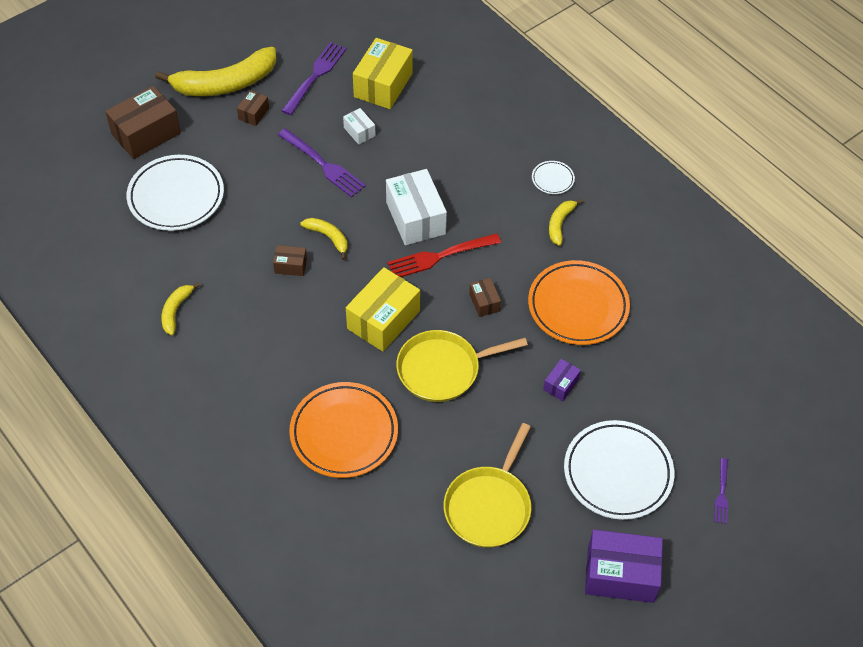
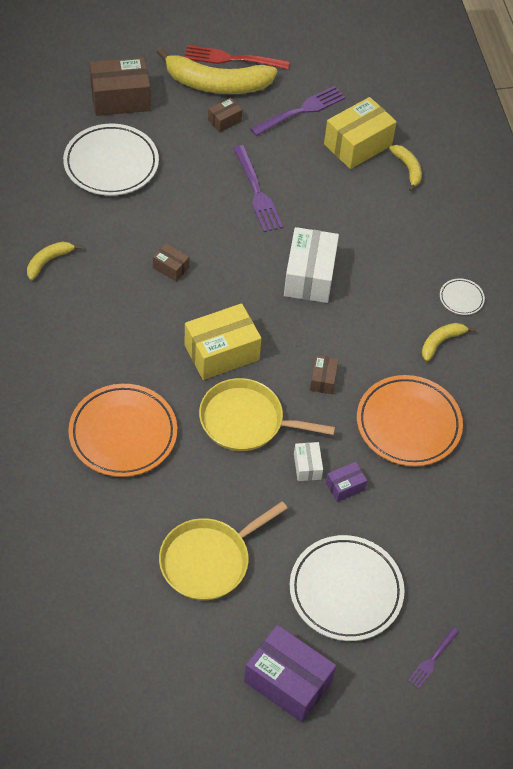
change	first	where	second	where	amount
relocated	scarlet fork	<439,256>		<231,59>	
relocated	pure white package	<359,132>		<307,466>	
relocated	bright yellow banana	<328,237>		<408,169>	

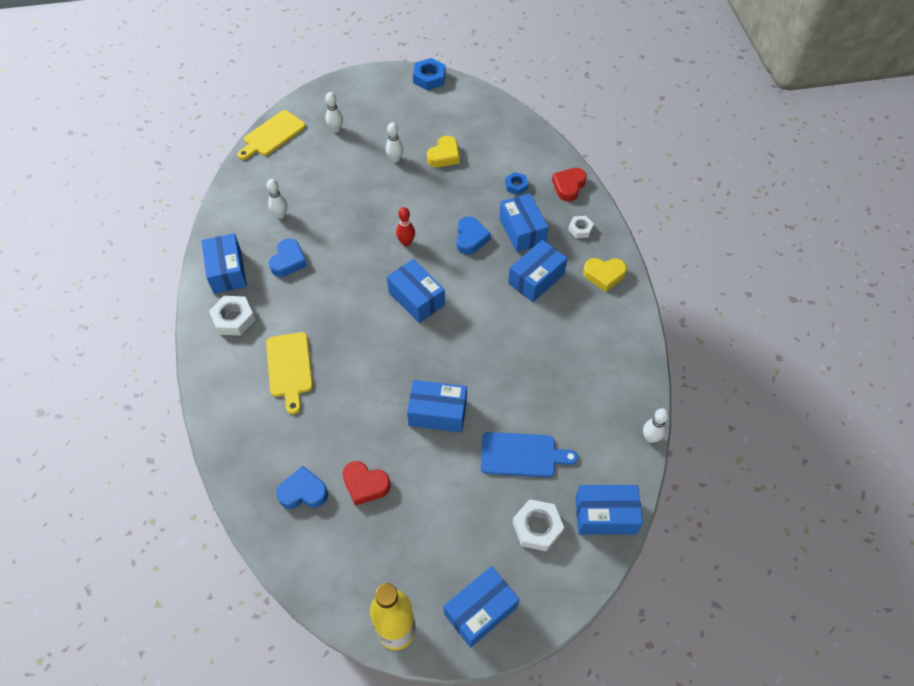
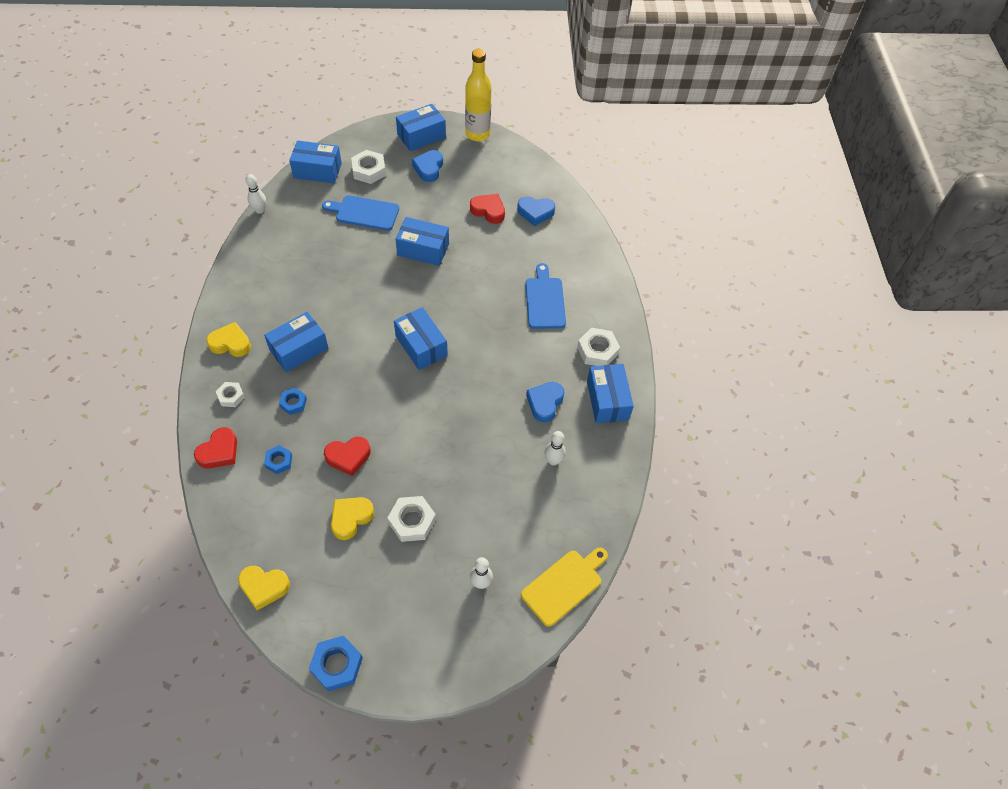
change	first	where	second	where	amount
appeared			bright yellow heart shape	<264,587>	
exchanged	blue package	<522,231>	blue nut	<293,403>	
appeared			scarlet heart shape	<348,457>	
exchanged	pure white tenpin	<395,159>	pure white nut	<412,521>	
relocated	blue heart shape	<470,238>		<429,168>	
colour	bright yellow cutting board	<289,368>	blue cutting board	<545,300>	
missing	scarlet tenpin	<406,242>			

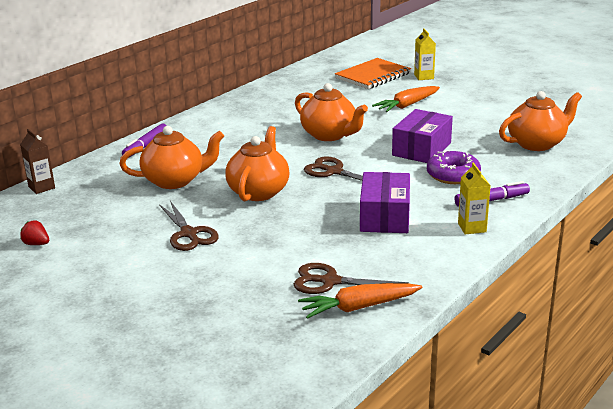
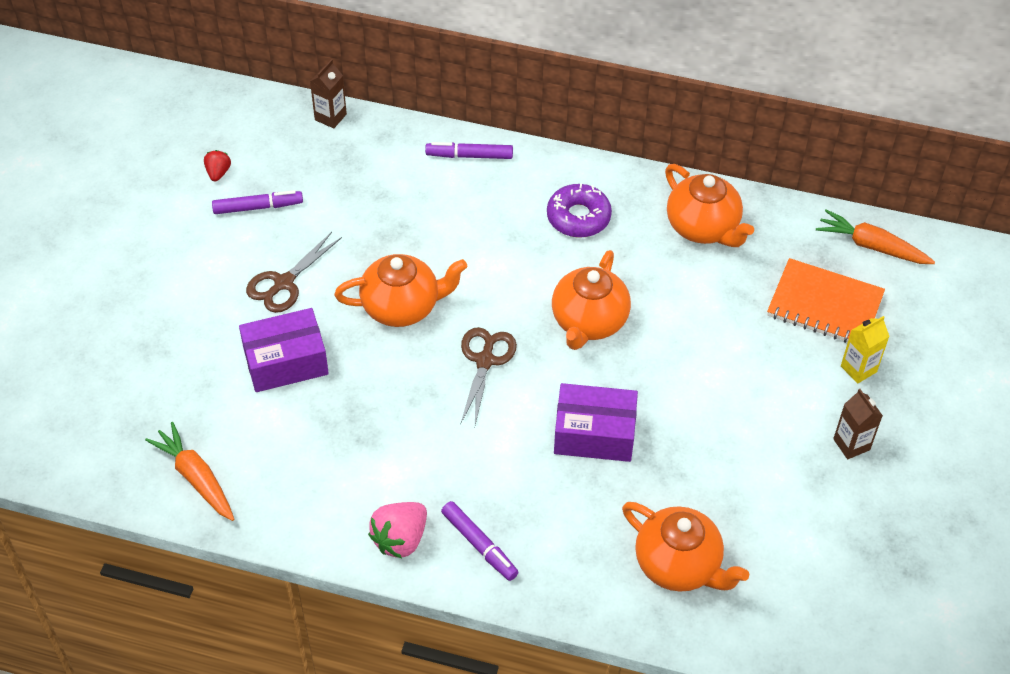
change	first	where	second	where	amount
appeared			purple marker	<258,207>	
relocated	purple package	<385,217>		<286,362>	
exchanged	bright yellow juice carton	<472,228>	rosy toy strawberry	<400,539>	
relocated	purple donut	<453,175>		<578,217>	
relocated	orange teapot	<175,181>		<703,227>	
relocated	orange toy carrot	<407,105>		<872,246>	
appeared			brown juice carton	<851,444>	
missing	brown shears	<330,281>			

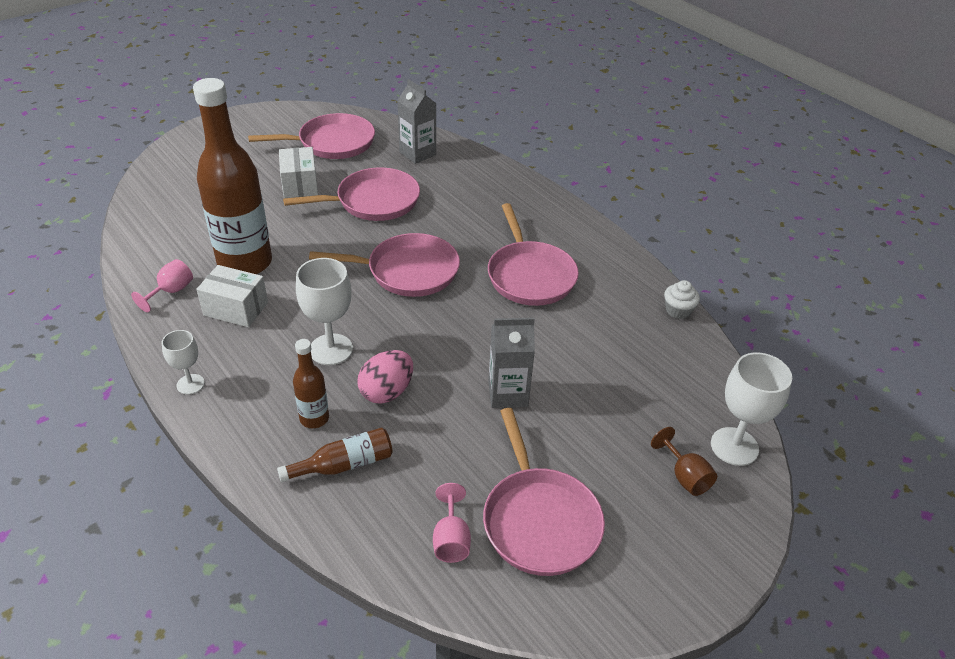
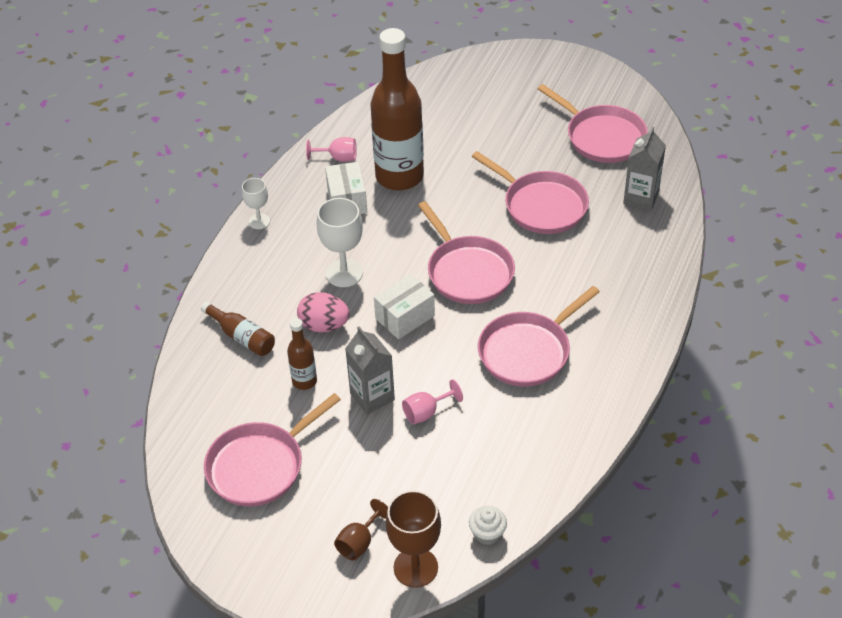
change	first	where	second	where	amount
relocated	brown flask	<314,418>		<304,381>	
relocated	pure white package	<300,184>		<405,317>	
colour	pure white wine glass	<734,446>	brown wine glass	<415,567>	
relocated	rosy wine glass	<451,540>		<426,412>	
relocated	pure white muffin	<678,310>		<487,533>	

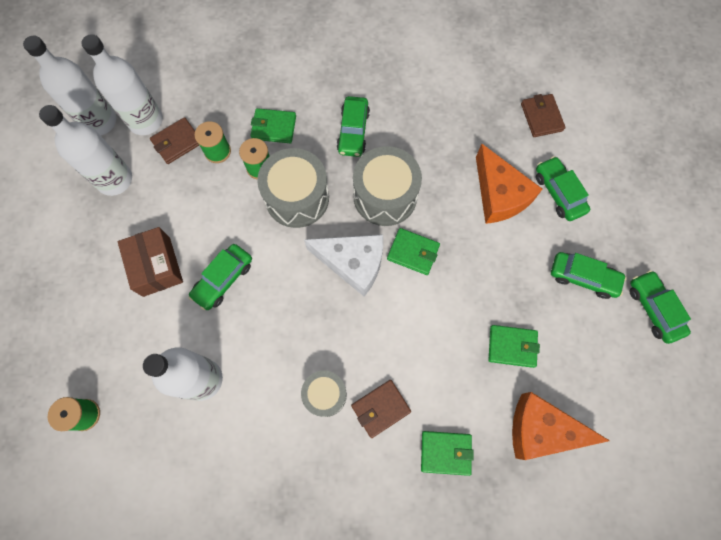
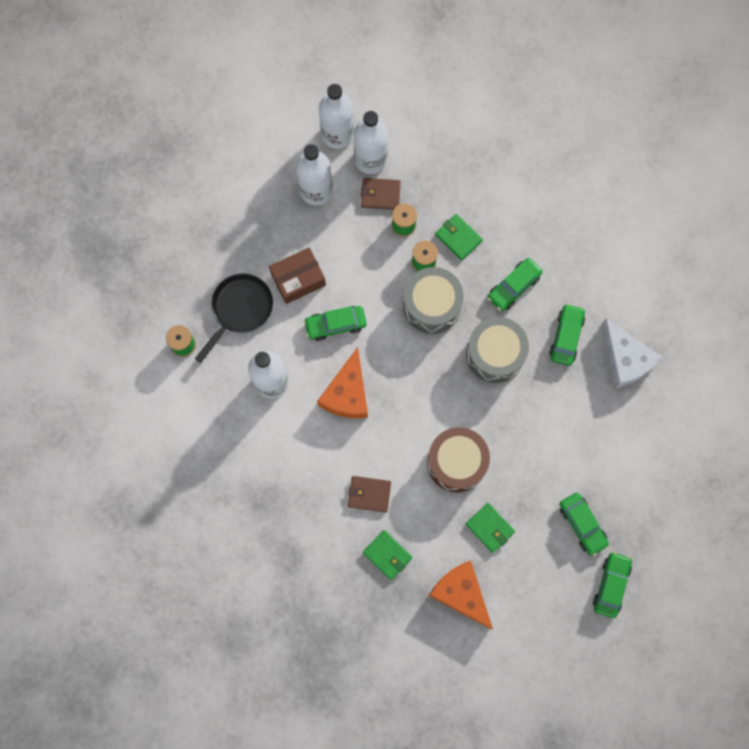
change	first	where	second	where	amount
appeared			ebony skillet	<239,310>	
spun	brown package	<156,266>		<298,279>	45 degrees clockwise
relocated	orange cheese wedge	<499,195>		<347,393>	
appeared			brown toy drum	<456,462>	
relocated	leaf-green toy car	<558,193>		<566,337>	
relocated	pure white cheese wedge	<353,264>		<625,360>	
missing	gray toy drum	<325,394>			
missing	leaf-green wallet	<413,252>			
missing	brown wallet	<541,117>			

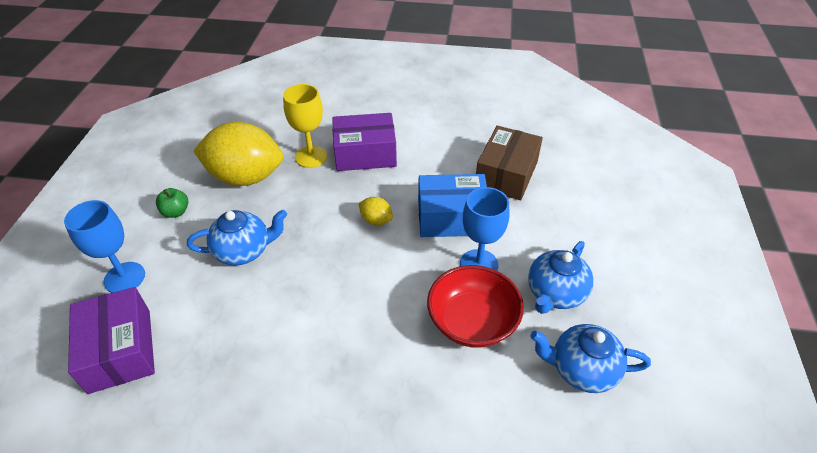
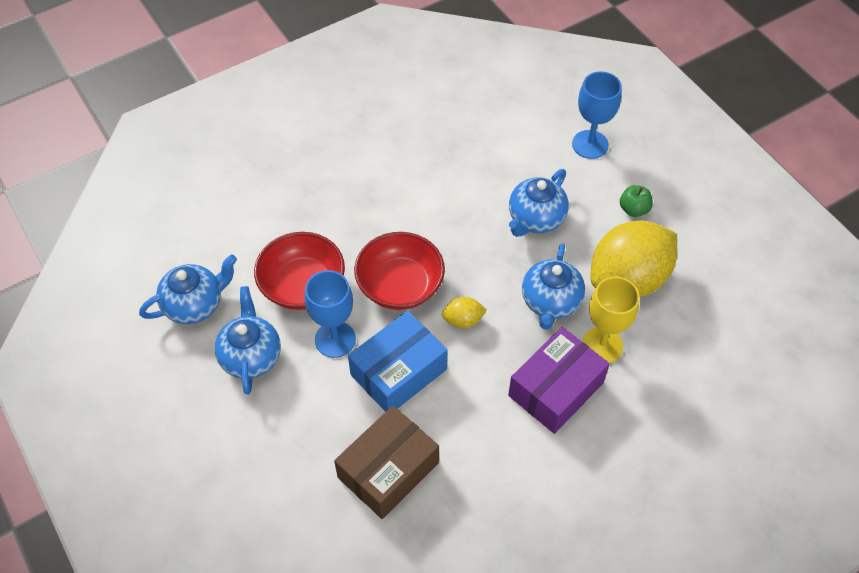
change	first	where	second	where	amount
spun	brown package	<506,174>		<388,470>	60 degrees clockwise
appeared			scarlet serving bowl	<400,286>	
appeared			blue teapot	<550,302>	
missing	purple package	<120,350>			

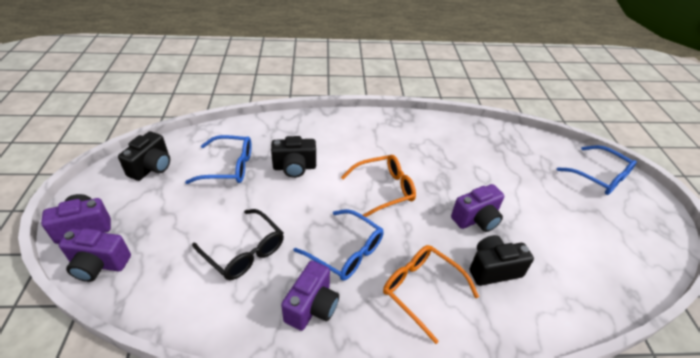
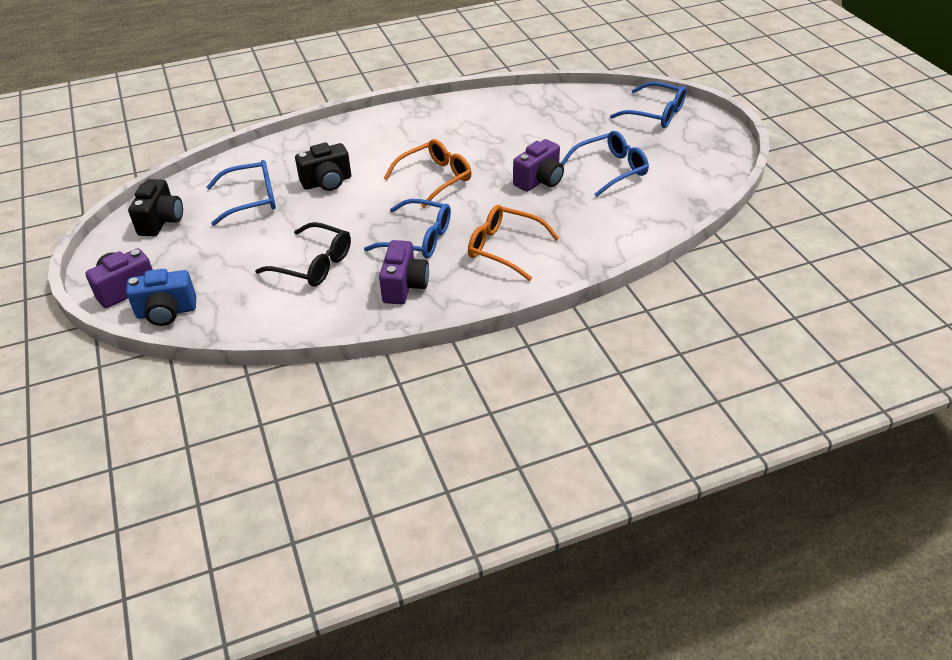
change	first	where	second	where	amount
colour	purple camera	<99,264>	blue camera	<166,312>	
appeared			blue glasses	<610,170>	
missing	ebony camera	<493,269>			

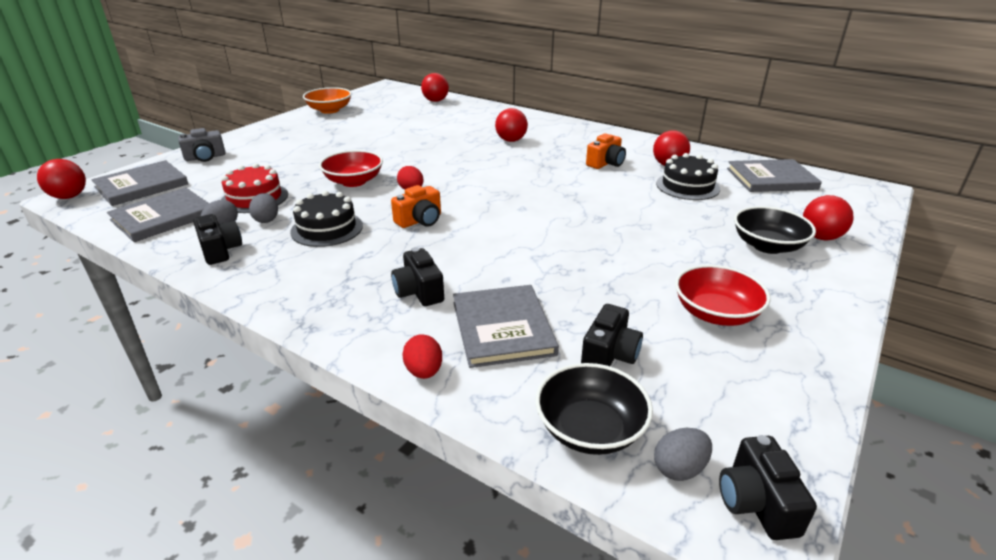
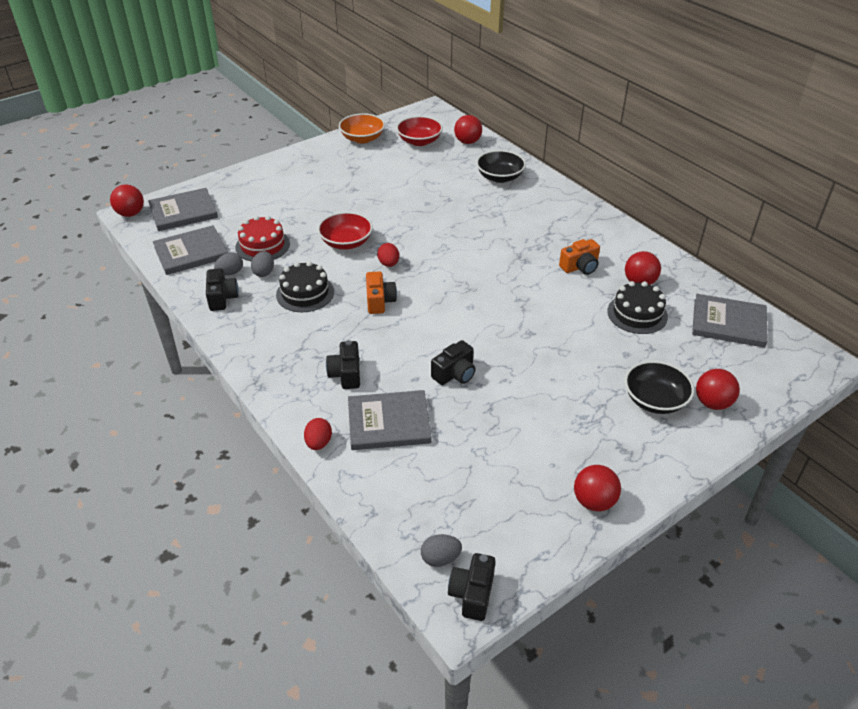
change	first	where	second	where	amount
spun	gray hardcover	<502,328>		<389,422>	75 degrees clockwise
spun	orange camera	<420,220>		<379,301>	75 degrees counterclockwise
relocated	scarlet serving bowl	<715,313>		<419,141>	
relocated	ebony camera	<609,354>		<455,374>	
relocated	ebony serving bowl	<590,429>		<500,177>	
relocated	scarlet sphere	<511,140>		<594,501>	
missing	gray camera	<205,157>			

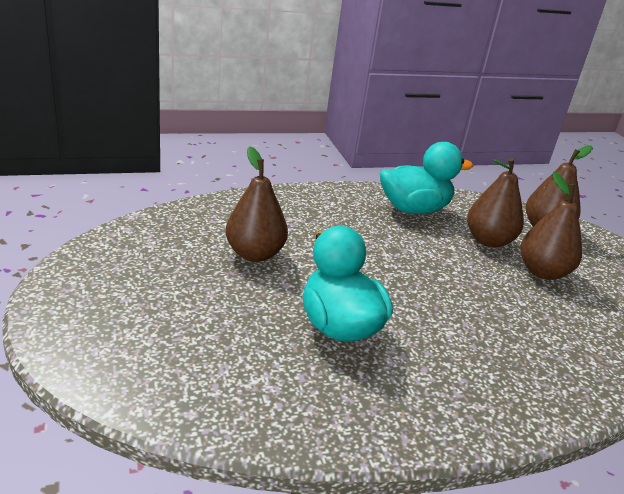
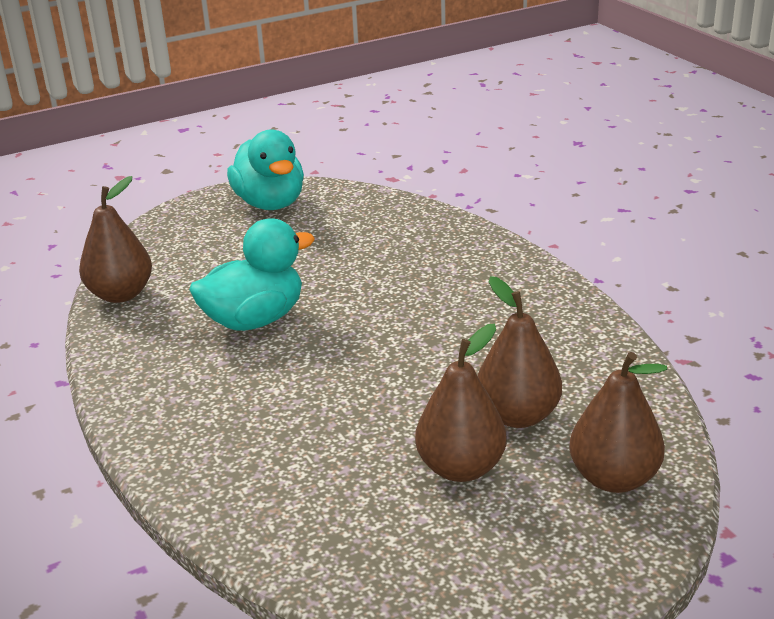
change	first	where	second	where	amount
relocated	brown pear	<255,254>		<121,294>	
relocated	teal toy duck	<414,209>		<270,203>	

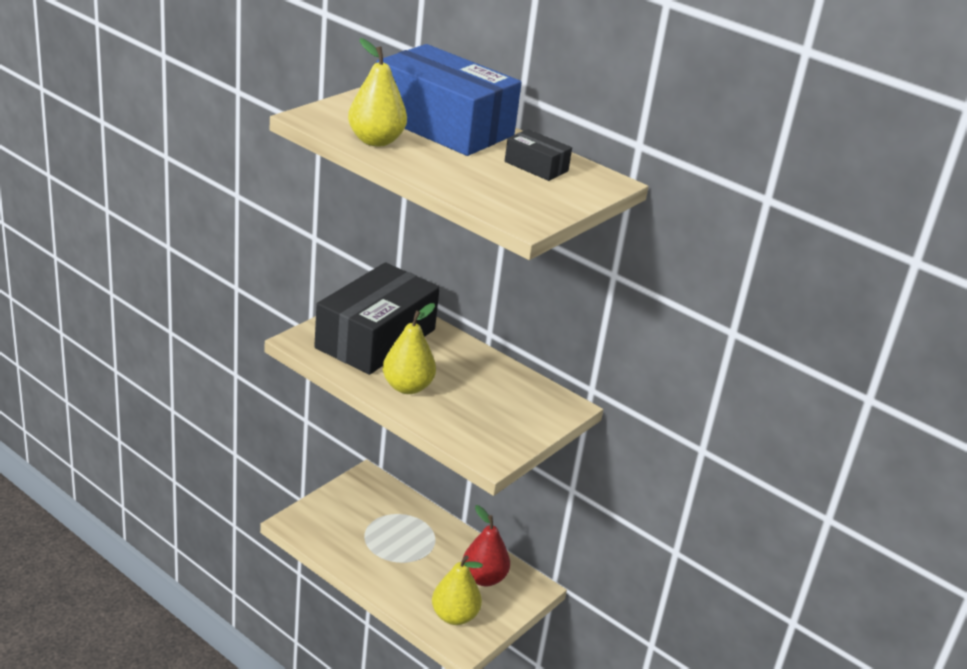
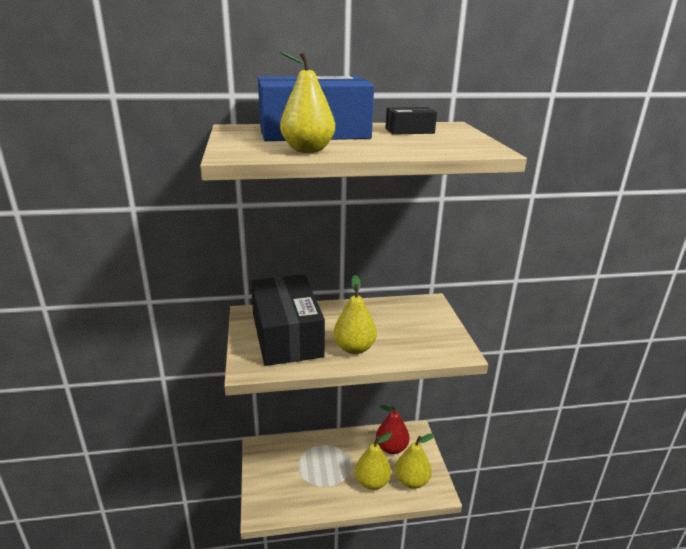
change	first	where	second	where	amount
appeared			bright yellow pear	<372,482>	

